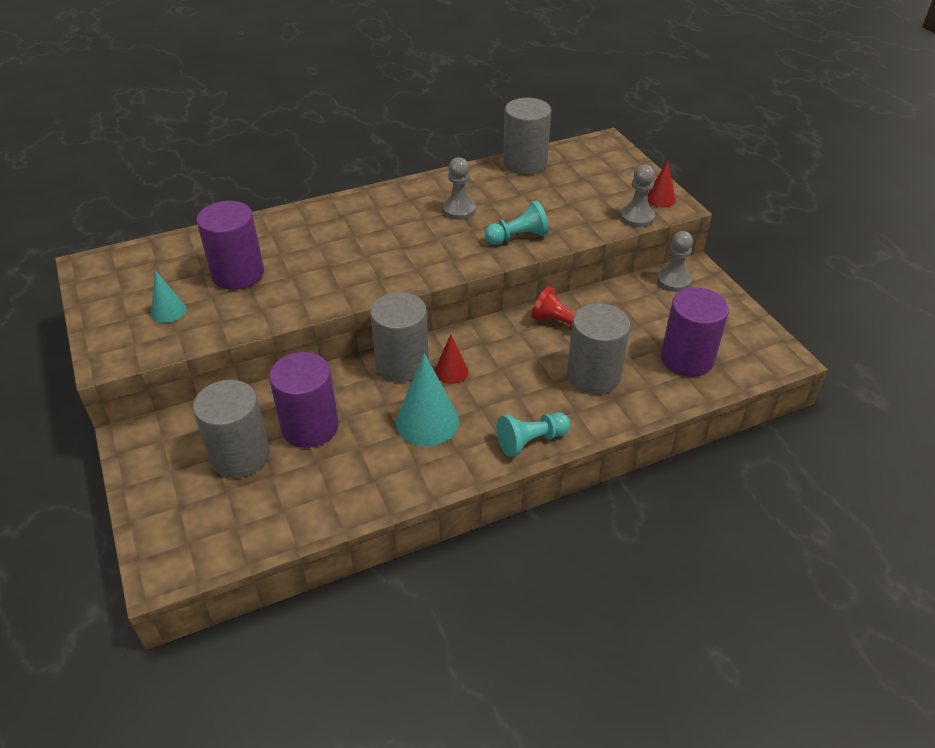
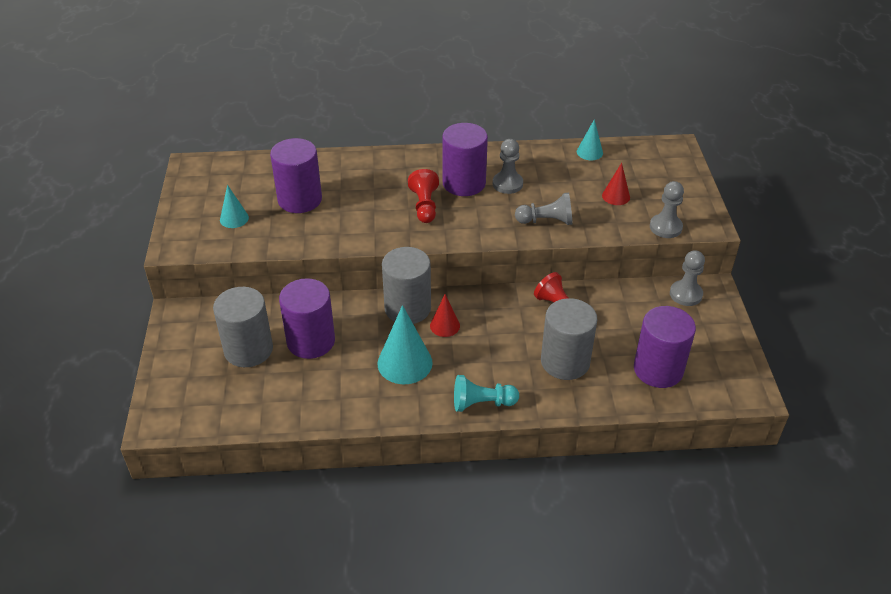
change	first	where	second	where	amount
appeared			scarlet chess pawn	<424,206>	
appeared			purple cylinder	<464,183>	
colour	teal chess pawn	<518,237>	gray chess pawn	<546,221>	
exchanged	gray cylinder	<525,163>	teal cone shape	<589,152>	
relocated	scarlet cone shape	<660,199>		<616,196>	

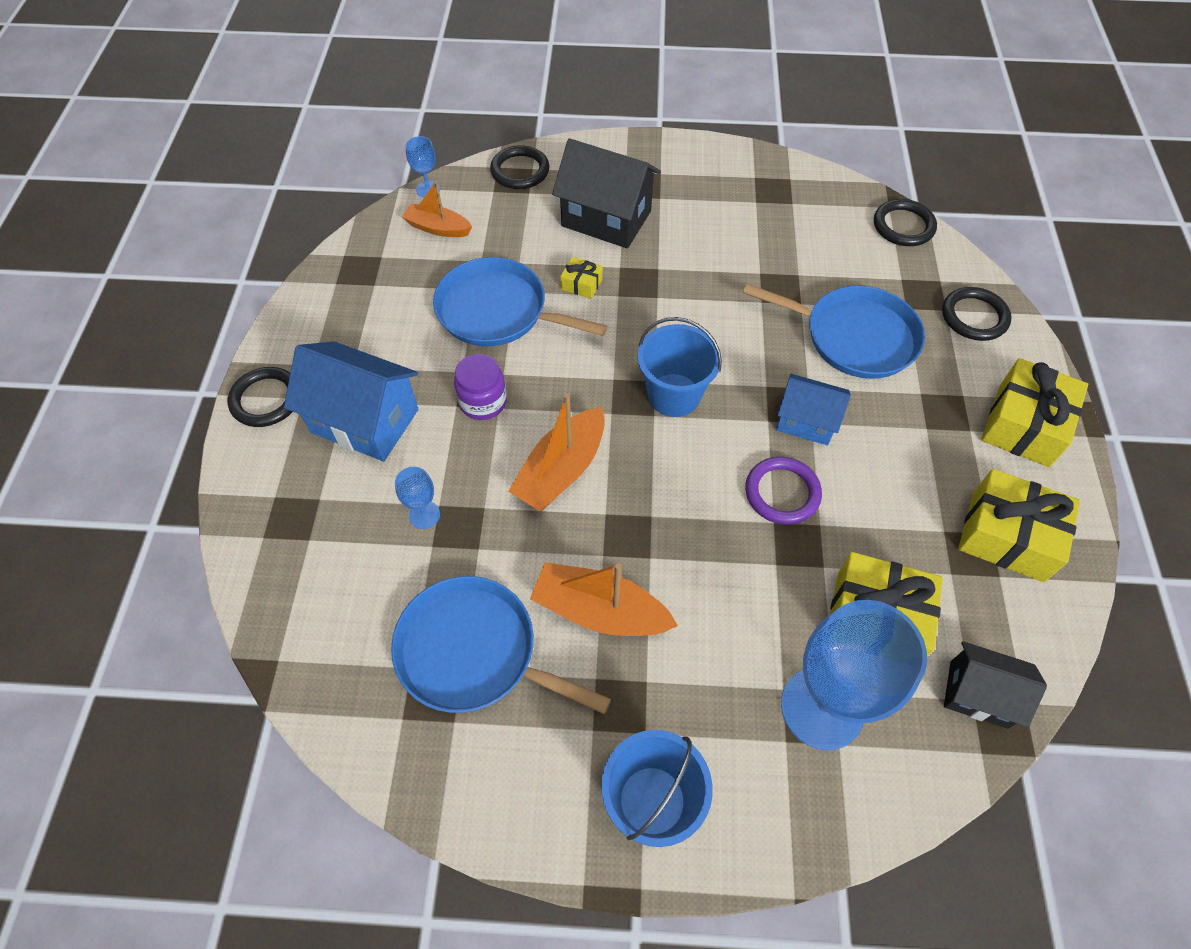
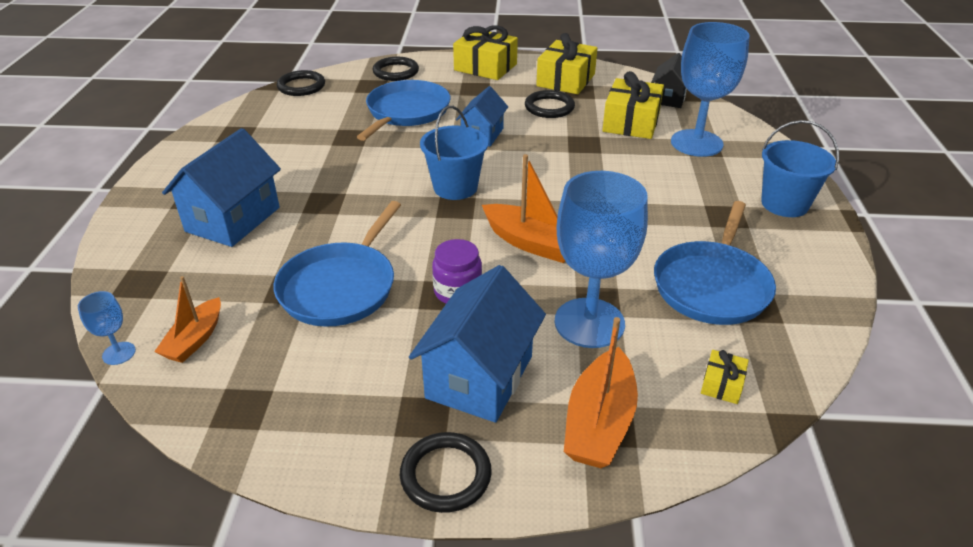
change	first	where	second	where	amount
colour	ebony house	<606,218>	blue house	<233,219>	
relocated	ebony hoop	<520,171>		<549,107>	
size	blue wine glass	<424,515>		<589,323>	x2.36
relocated	orange toy boat	<600,611>		<599,422>	
relocated	bright yellow present	<581,284>		<722,384>	
missing	purple hoop	<782,493>			

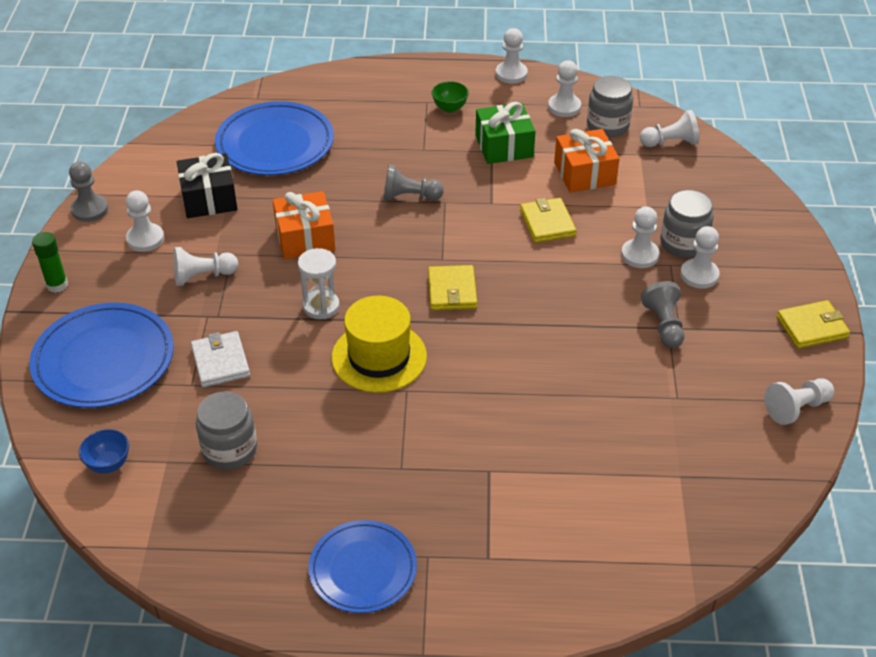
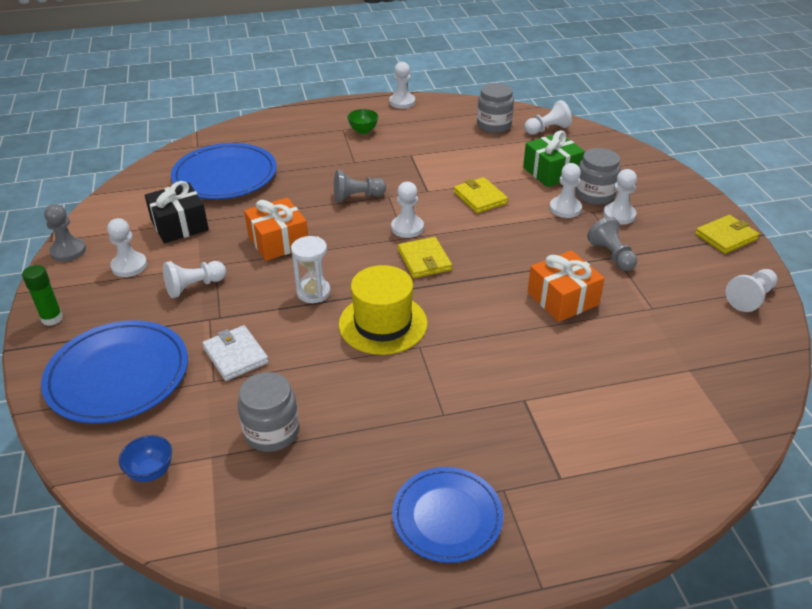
change	first	where	second	where	amount
relocated	pure white chess pawn	<564,107>		<407,228>	
relocated	leaf-green present	<504,146>		<551,172>	
relocated	orange present	<584,173>		<562,299>	

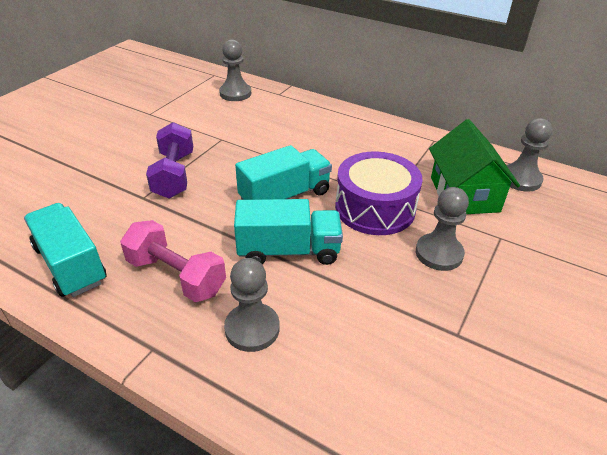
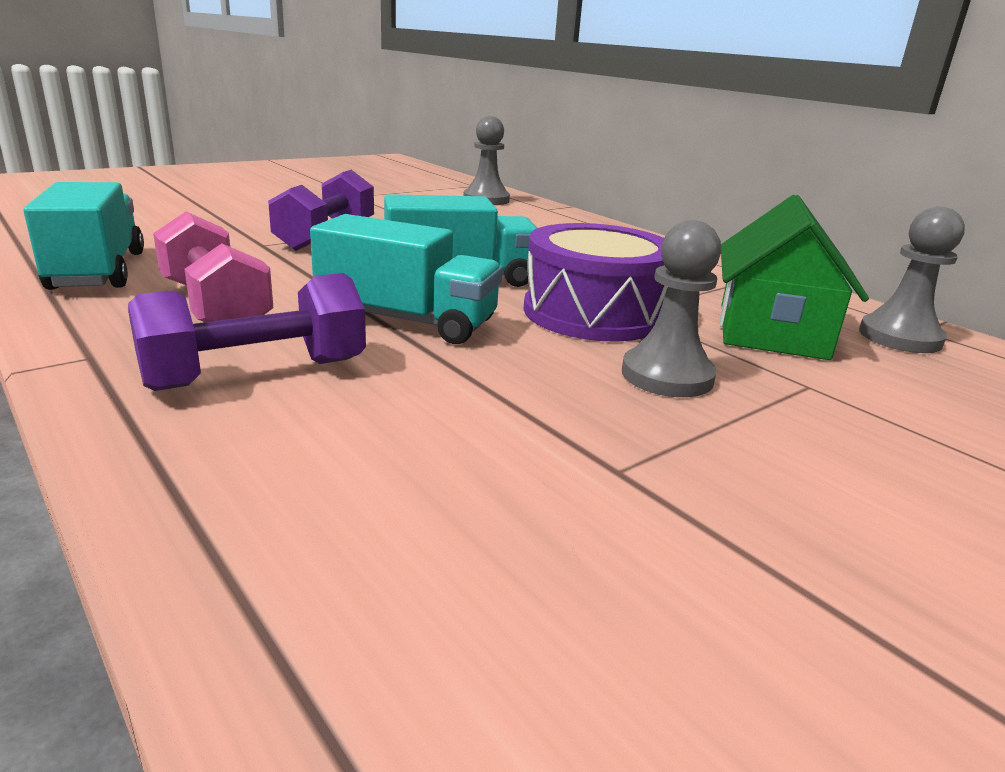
change	first	where	second	where	amount
exchanged	gray chess pawn	<252,328>	purple hand weight	<256,374>	

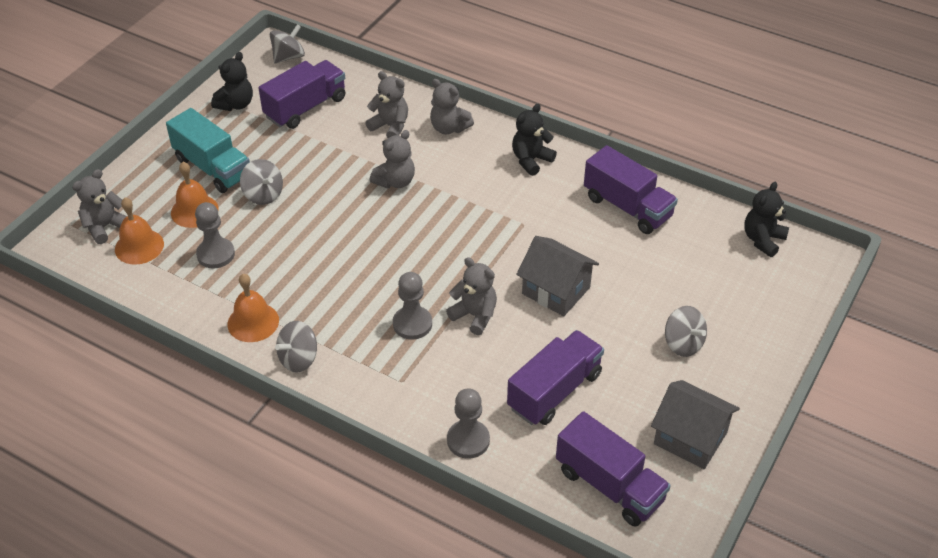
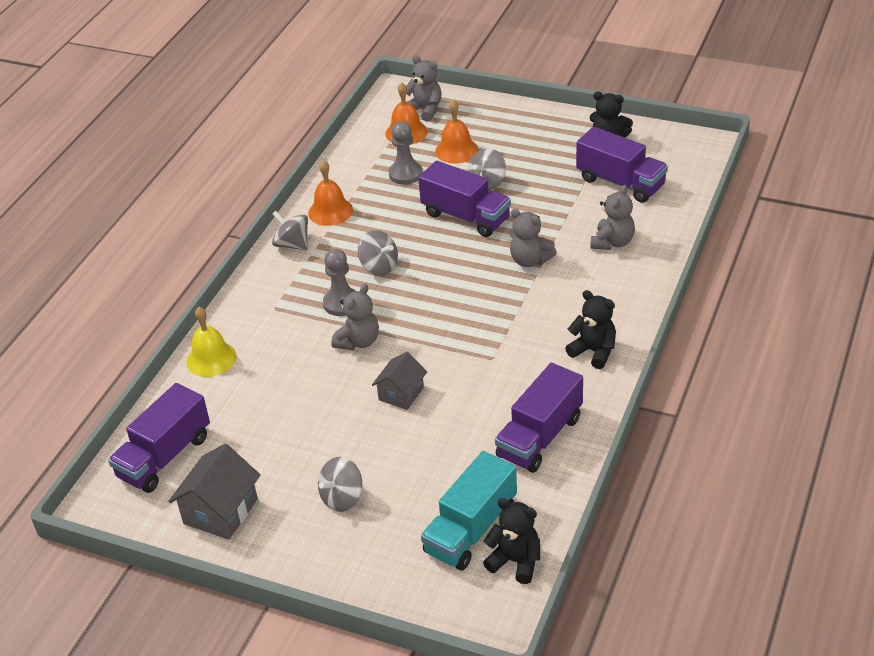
change	first	where	second	where	amount
exchanged	gray chess pawn	<468,440>	bright yellow bell	<211,359>	
relocated	gray toy top	<288,57>		<379,266>	
size	gray house	<556,290>		<401,393>	x0.66
relocated	purple lorry	<554,391>		<466,217>	
relocated	teal lorry	<213,168>		<471,530>	
missing	gray stuffed bear	<449,128>			

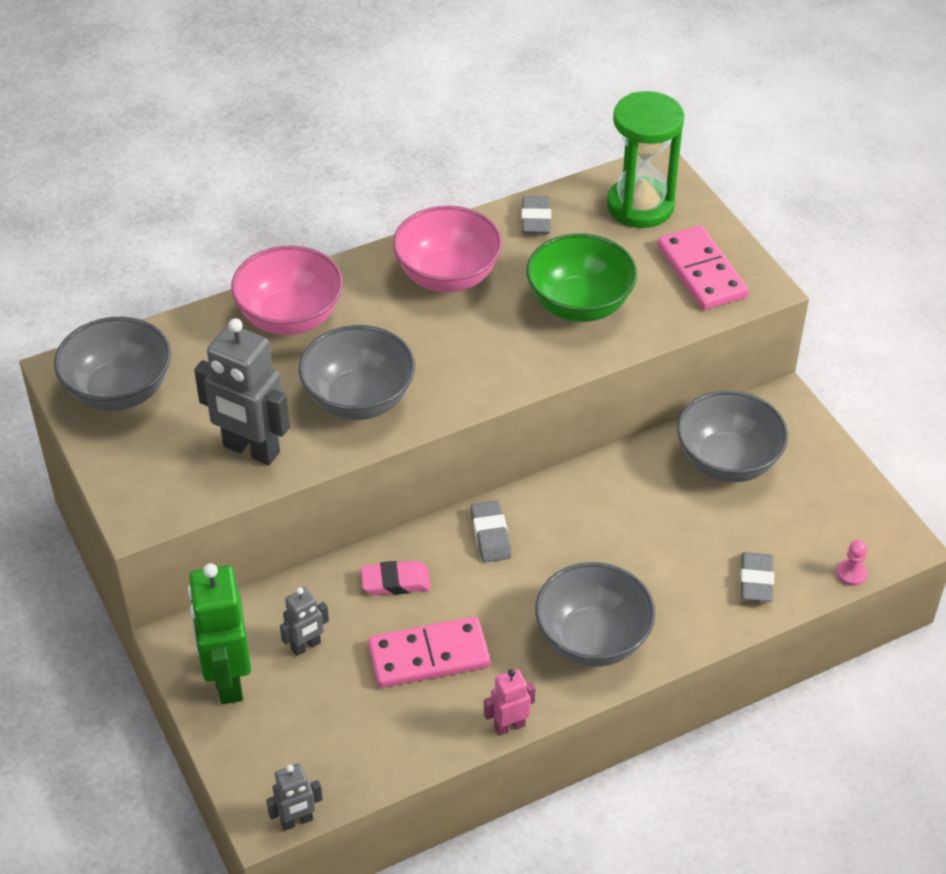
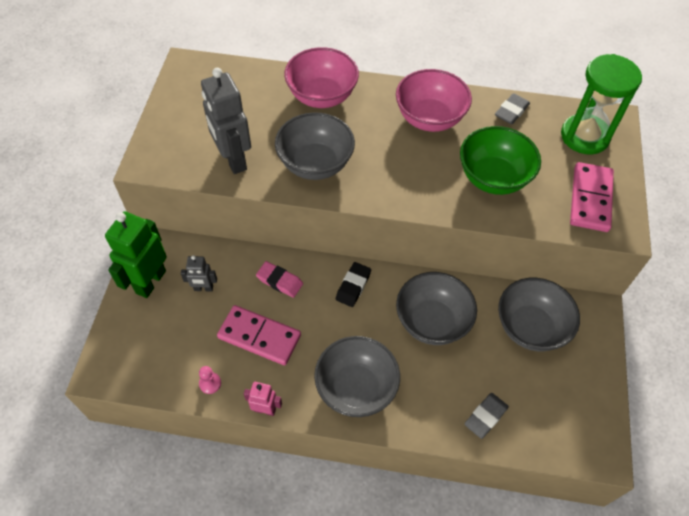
change	first	where	second	where	amount
relocated	rosy chess pawn	<851,573>		<210,383>	
colour	gray eraser	<490,535>	ebony eraser	<353,286>	
relocated	gray serving bowl	<119,391>		<432,321>	
missing	gray toy robot	<297,821>			

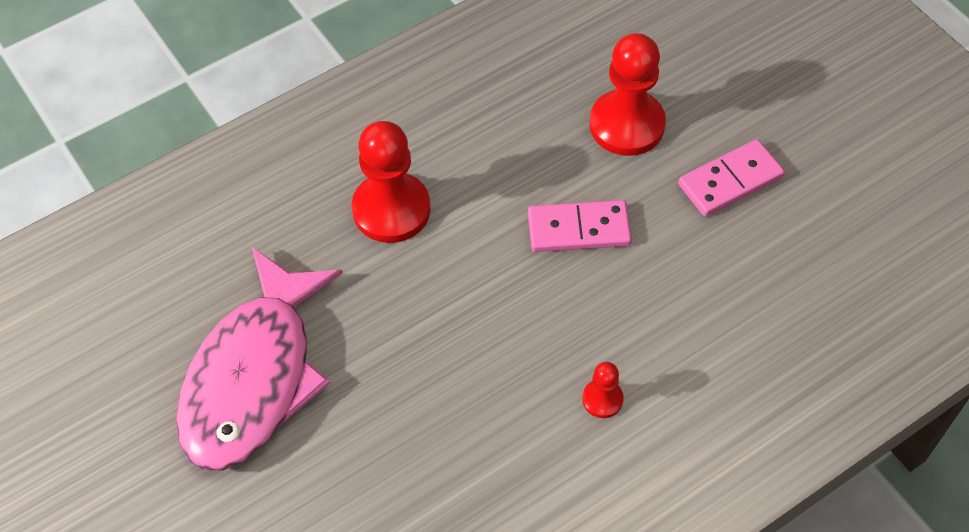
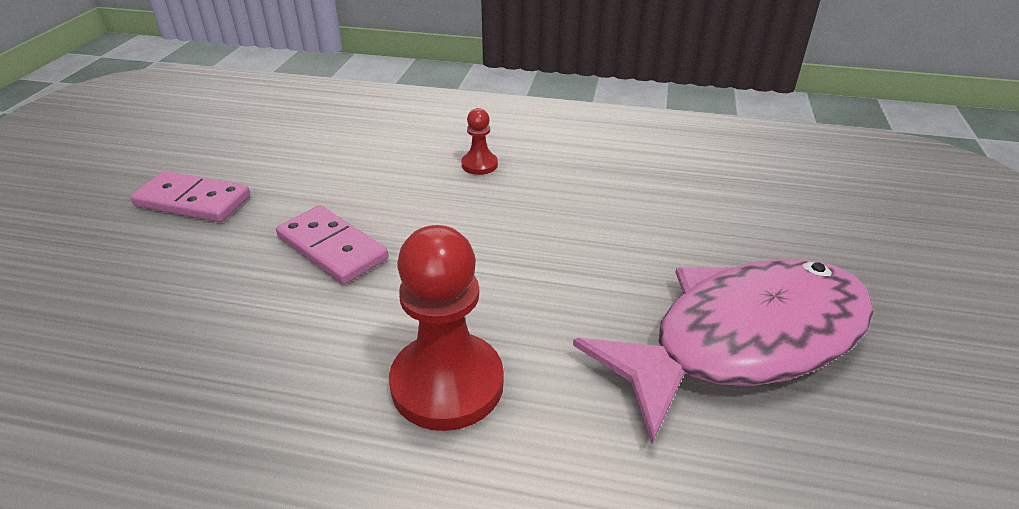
change	first	where	second	where	amount
missing	scarlet chess pawn	<627,125>			

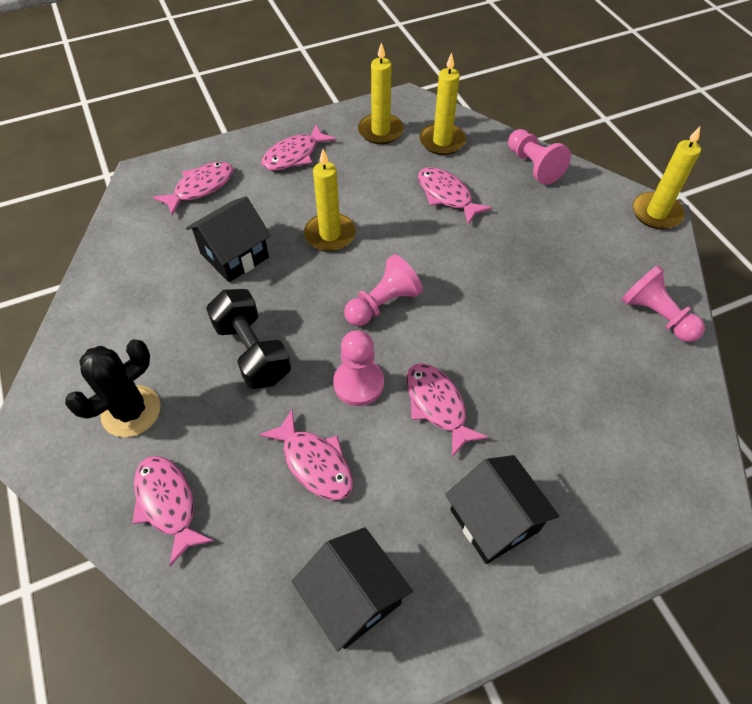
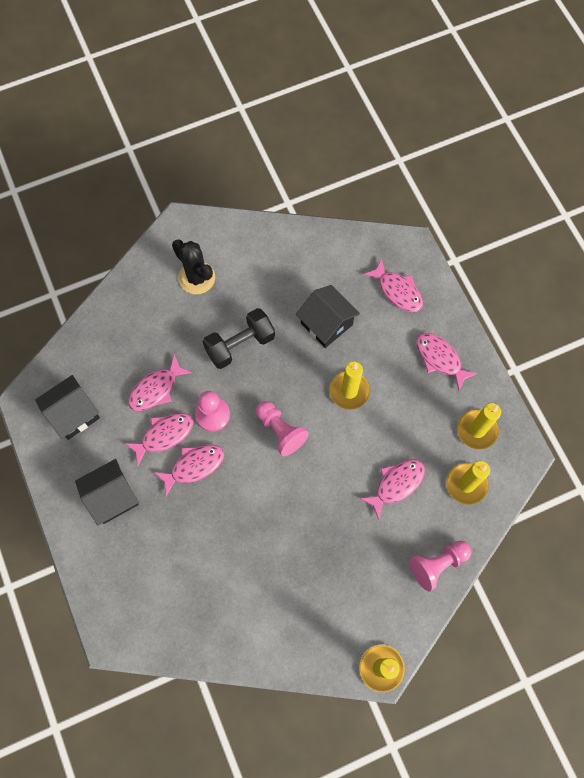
change	first	where	second	where	amount
relocated	rosy fish	<168,504>		<164,435>	
missing	rosy chess pawn	<656,316>			

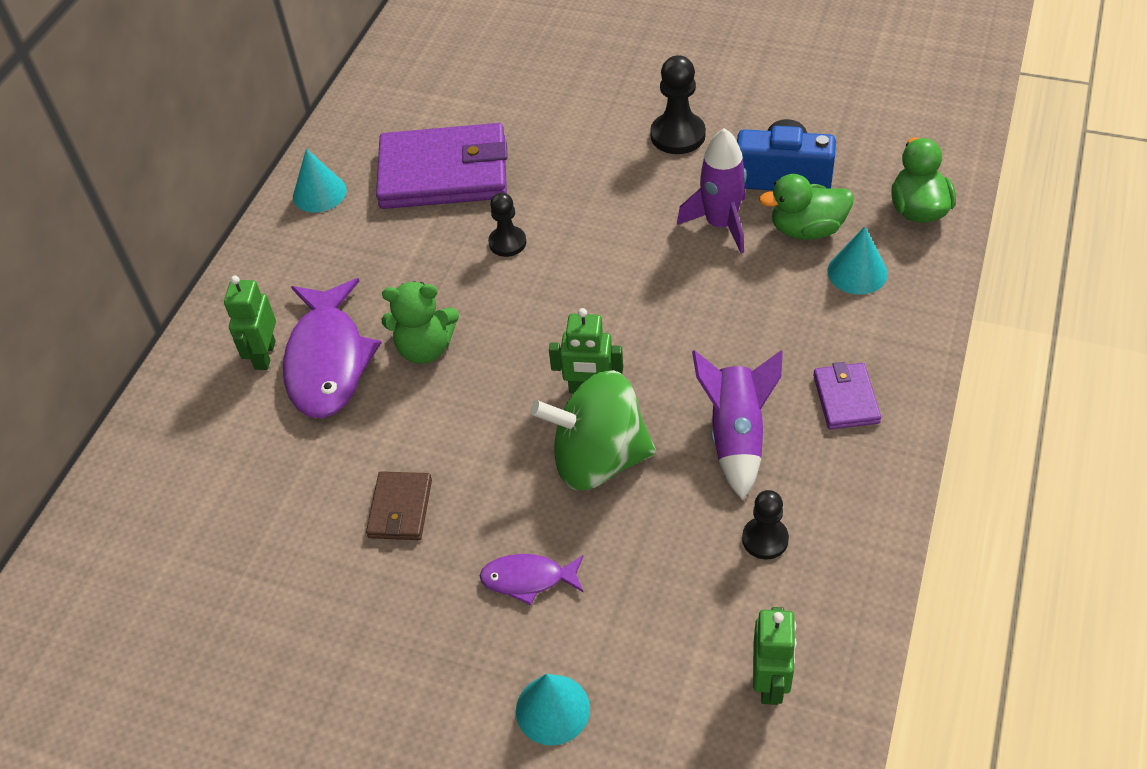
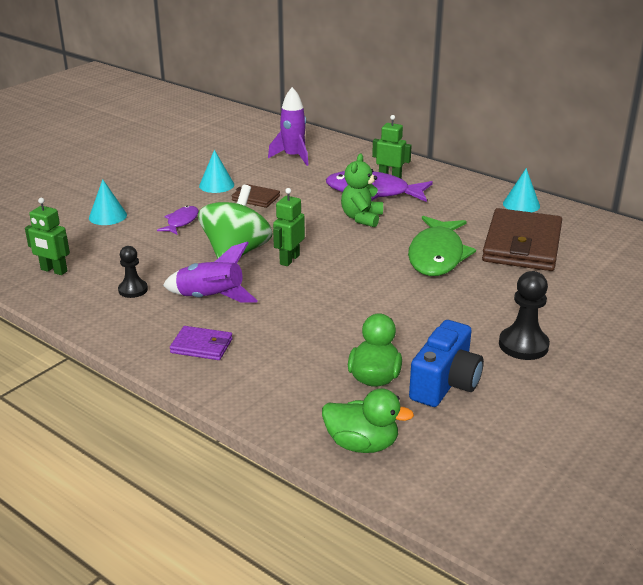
change	first	where	second	where	amount
relocated	teal cone shape	<857,272>		<216,185>	
relocated	purple toy rocket	<720,224>		<293,157>	
exchanged	ebony chess pawn	<507,243>	leaf-green fish	<437,255>	
colour	purple wallet	<444,172>	brown wallet	<522,245>	

